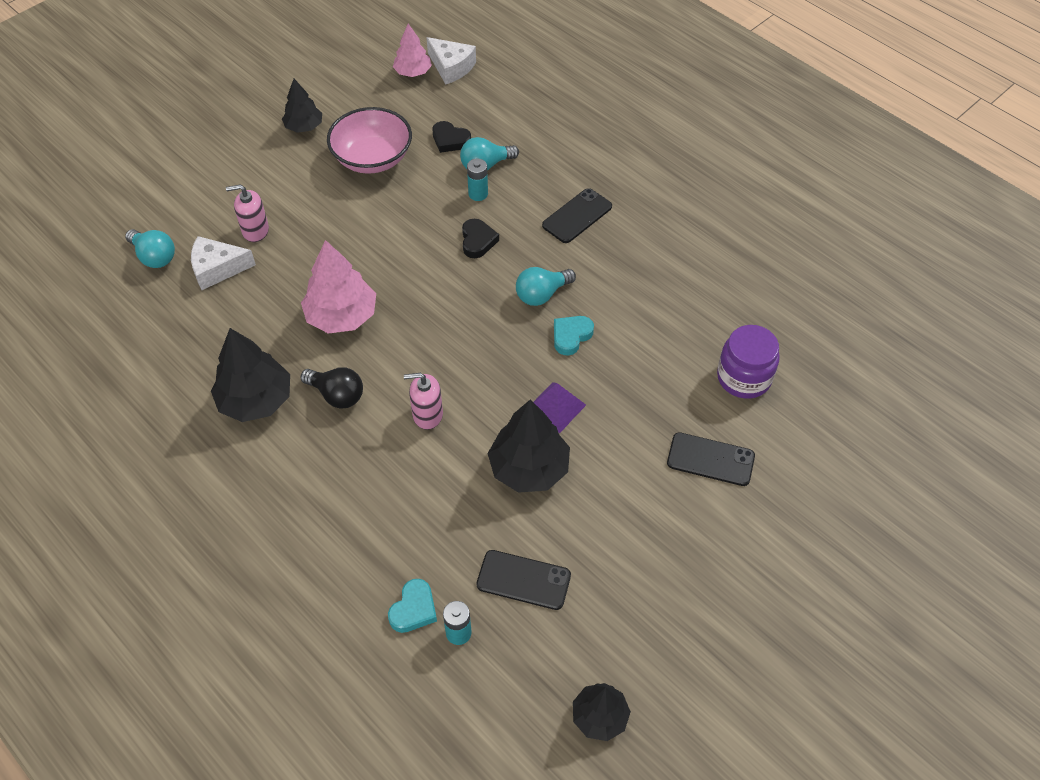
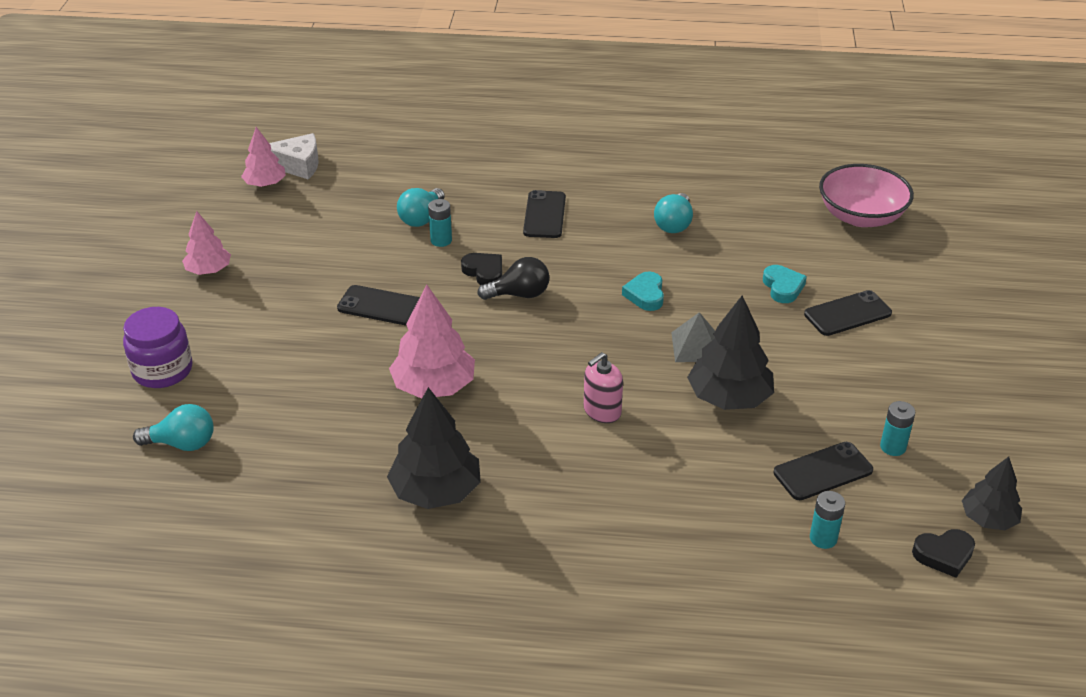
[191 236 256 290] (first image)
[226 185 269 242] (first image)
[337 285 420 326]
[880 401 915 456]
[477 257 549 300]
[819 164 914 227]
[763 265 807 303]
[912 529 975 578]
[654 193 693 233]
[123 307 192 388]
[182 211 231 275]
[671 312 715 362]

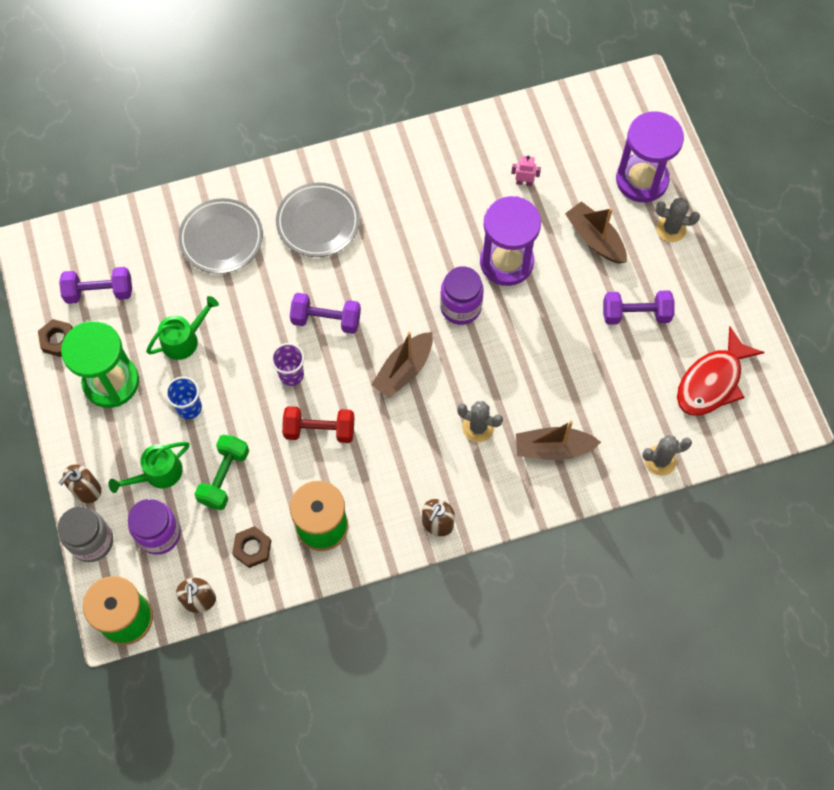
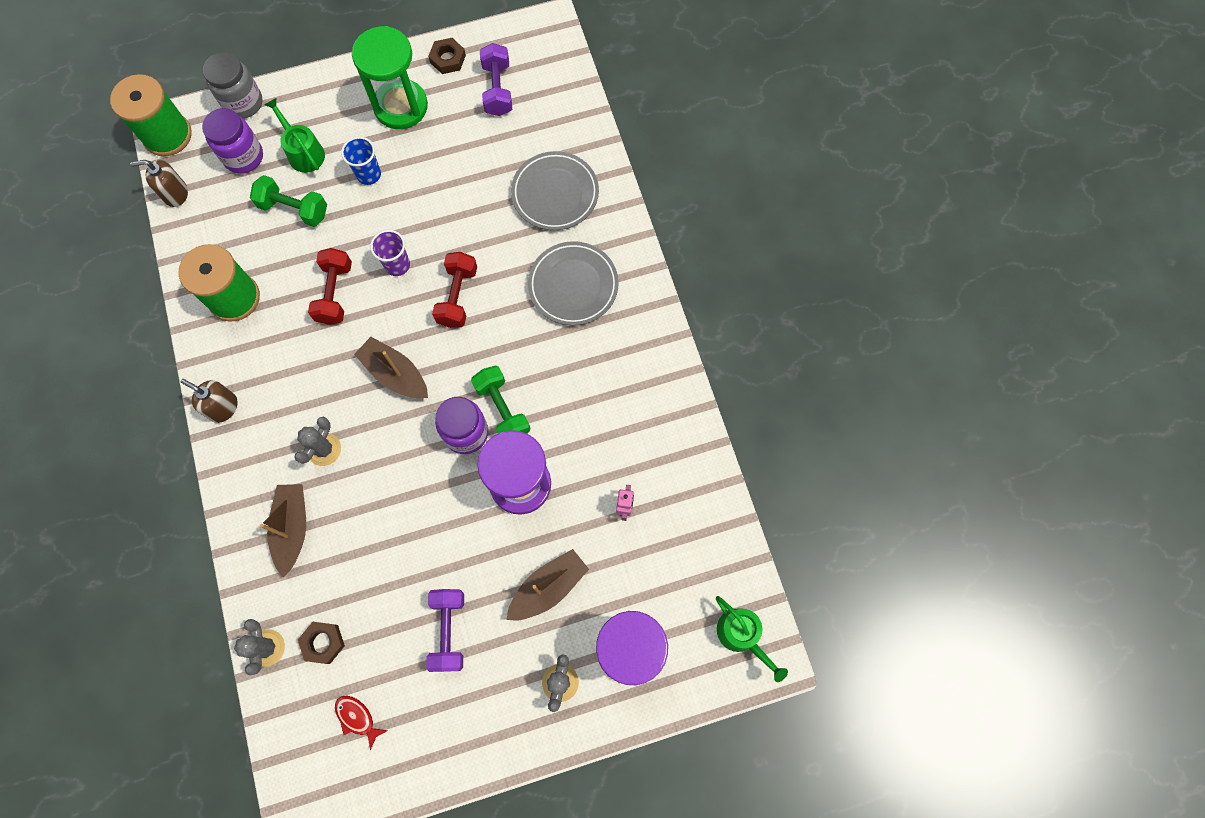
[58 464 101 503] (first image)
[471 365 530 434]
[716 596 788 682]
[298 622 345 664]
[432 252 477 328]
[335 695 388 750]

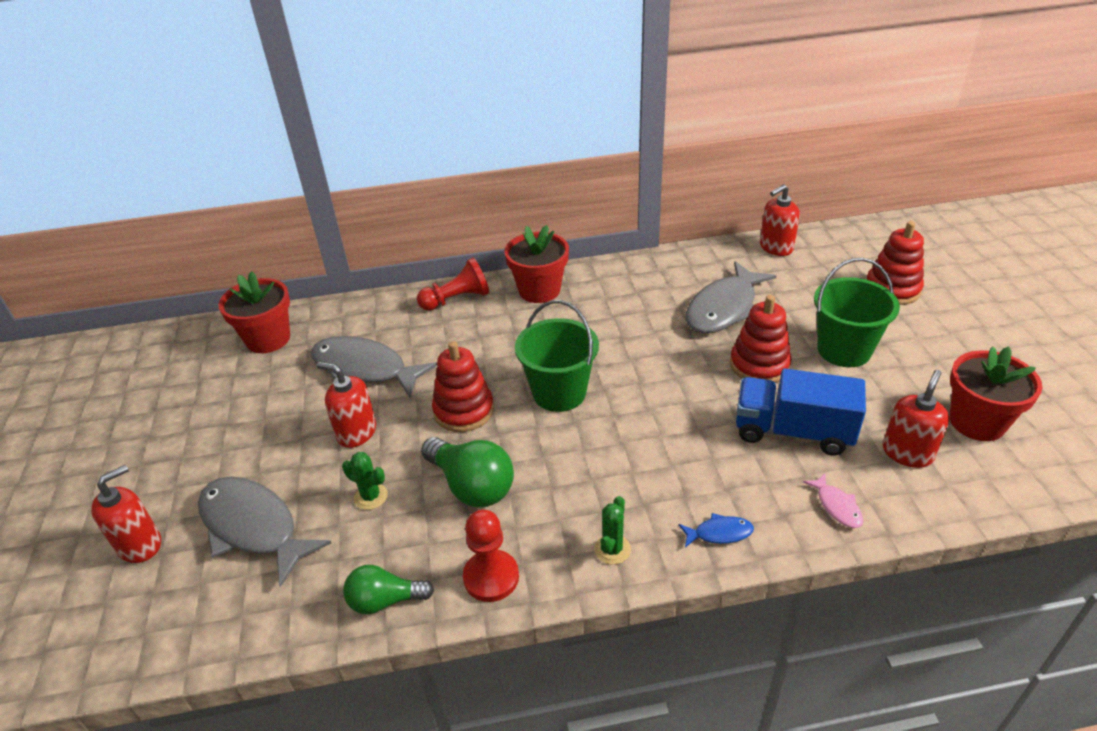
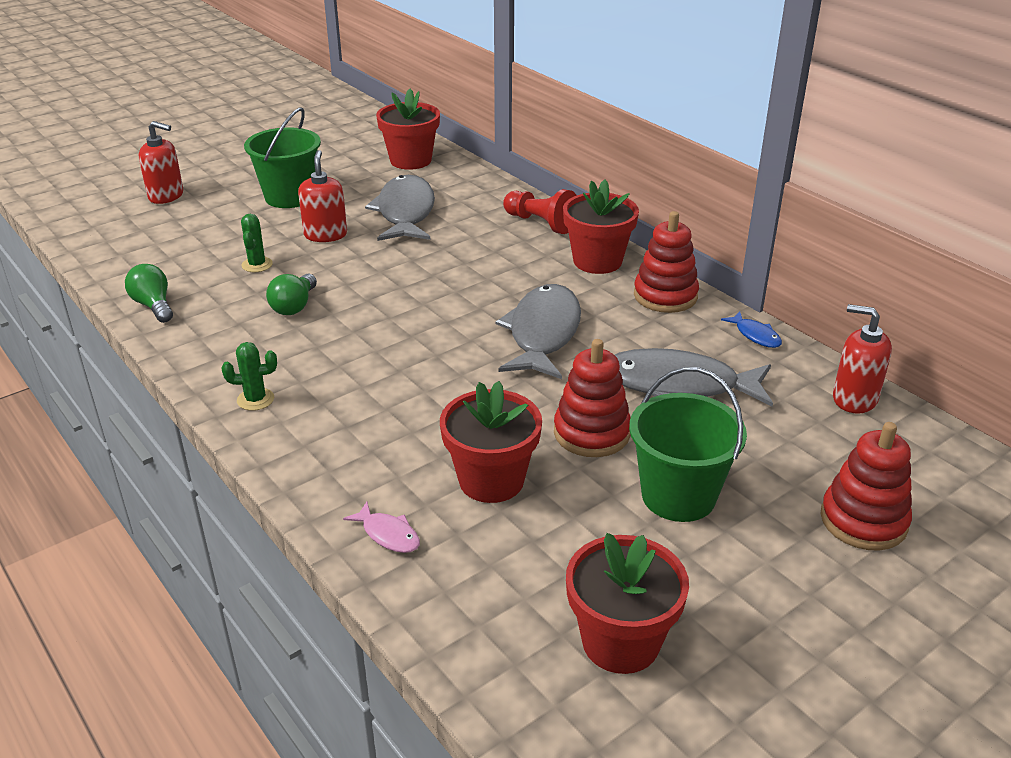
[463 510 519 602] (first image)
[883 370 950 468] (first image)
[496 284 581 379]
[634 211 699 313]
[244 108 321 208]
[721 311 782 348]
[440 381 542 503]
[343 502 420 553]
[266 274 317 315]

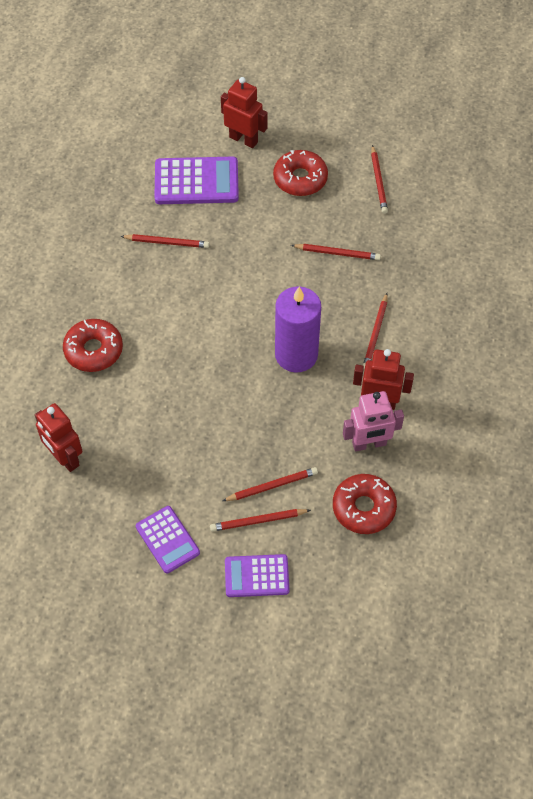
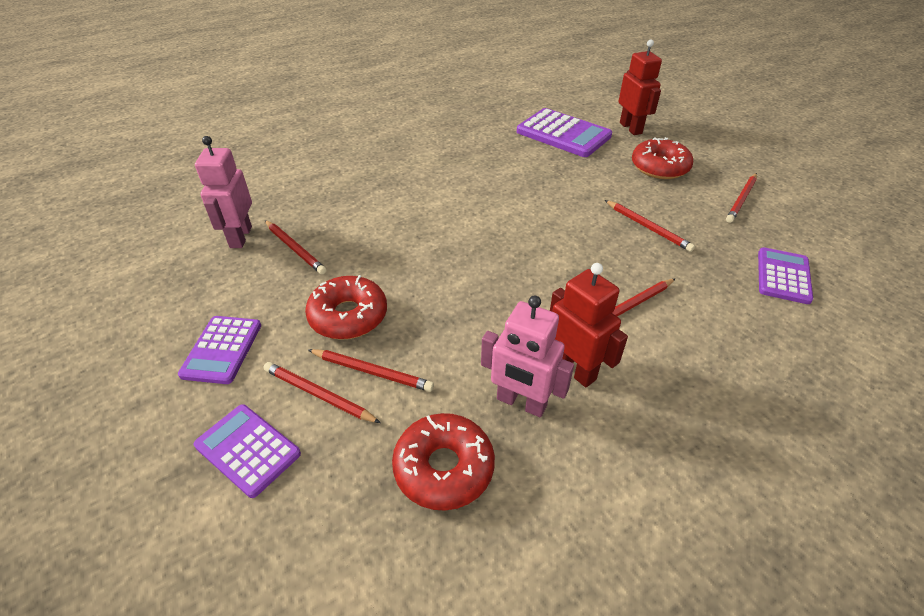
[275 286 321 373] (first image)
[758 247 813 304]
[305 275 387 340]
[265 220 326 274]
[195 136 252 248]

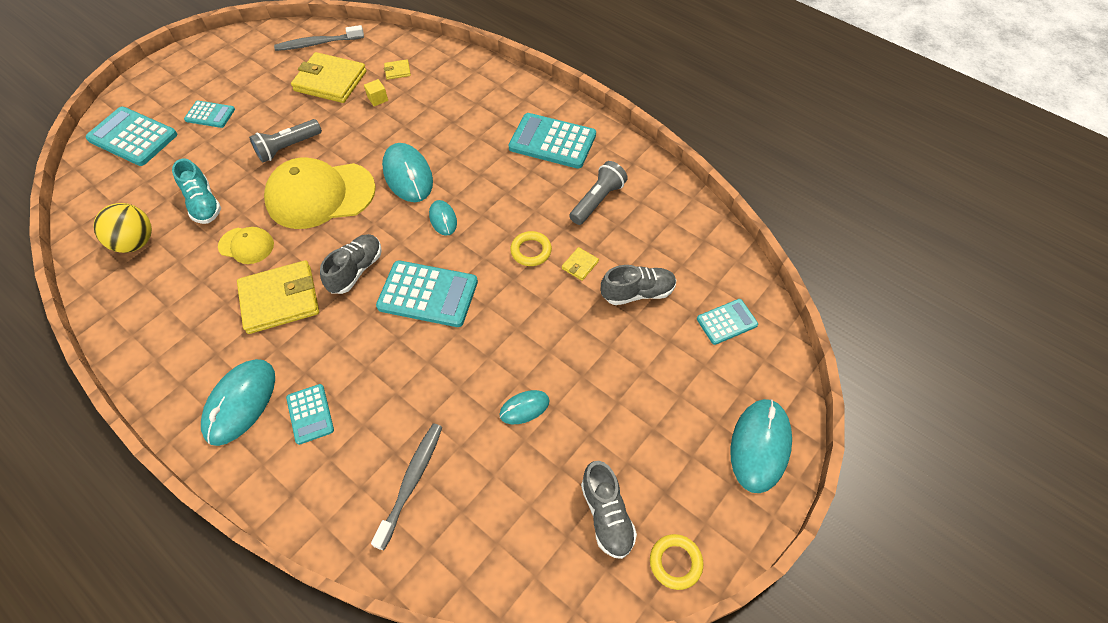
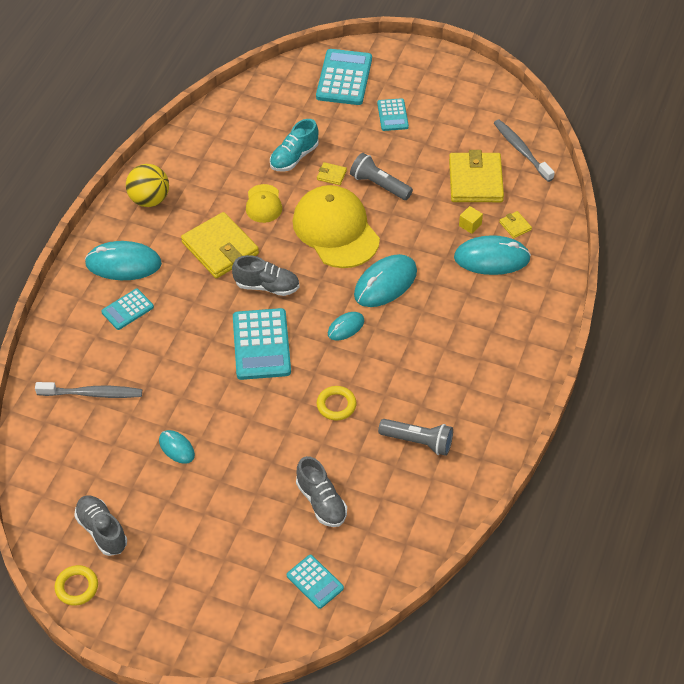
[509 113 596 169] (first image)
[126 164 169 207]
[317 162 347 185]
[454 235 531 275]
[74 496 127 556]

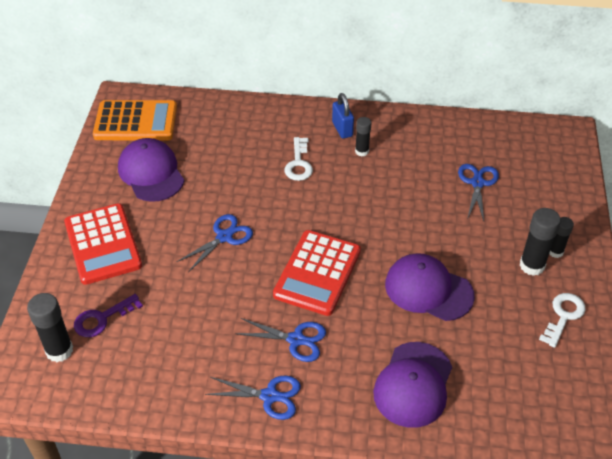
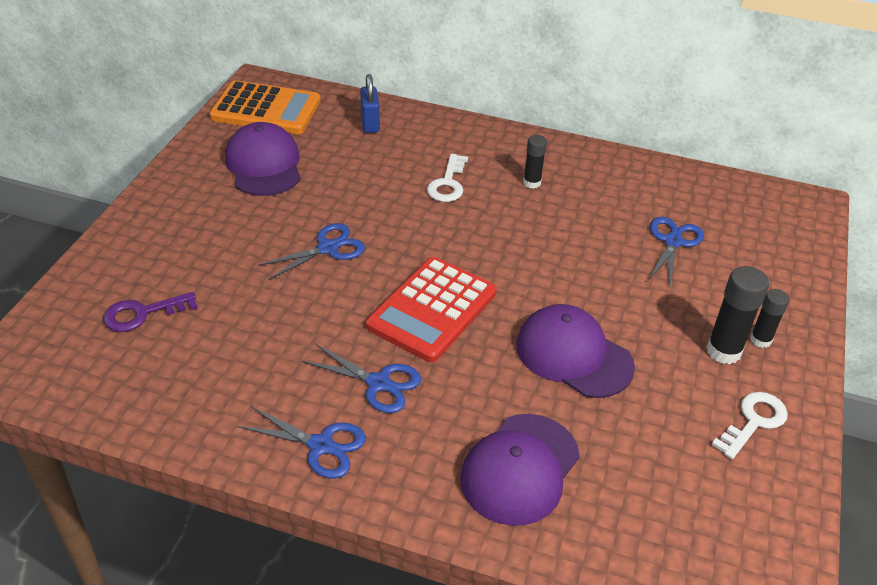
[27 293 73 362] (first image)
[64 203 142 285] (first image)
[360 74 380 133]

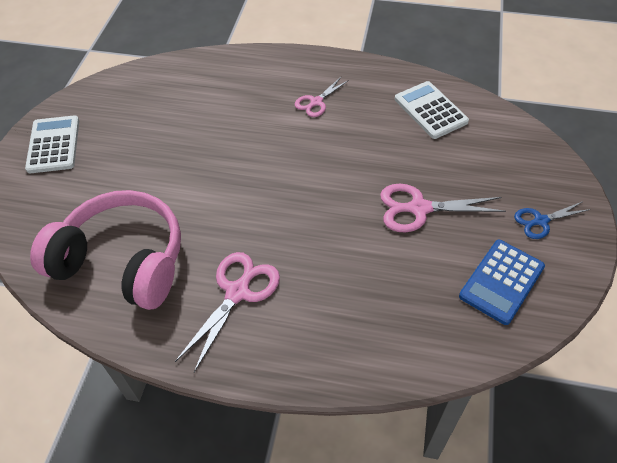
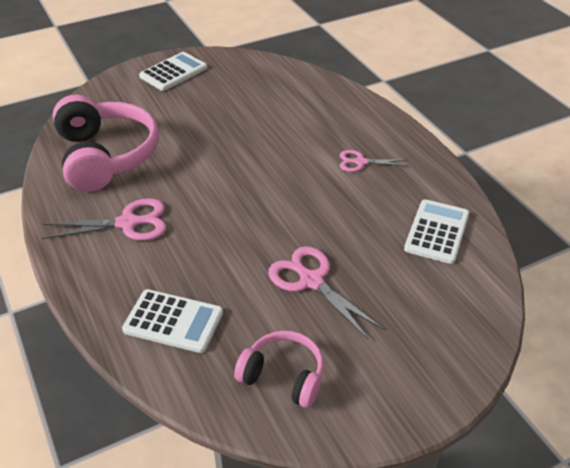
[514 201 591 239] (first image)
[122 289 223 353]
[234 331 324 408]

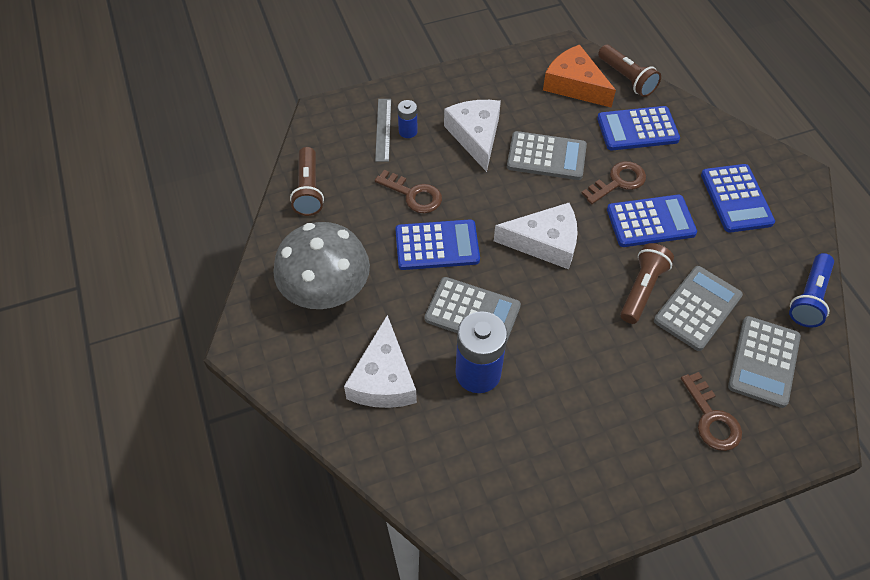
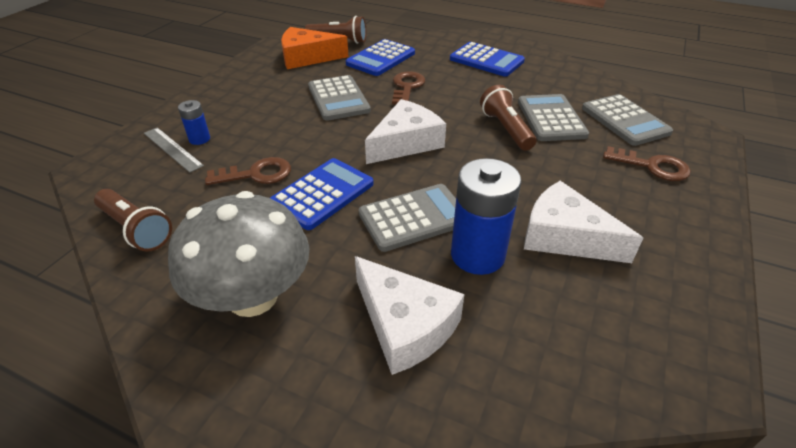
[607 195 697 247] (first image)
[789 253 834 327] (first image)
[524 181 643 263]
[308 75 371 121]

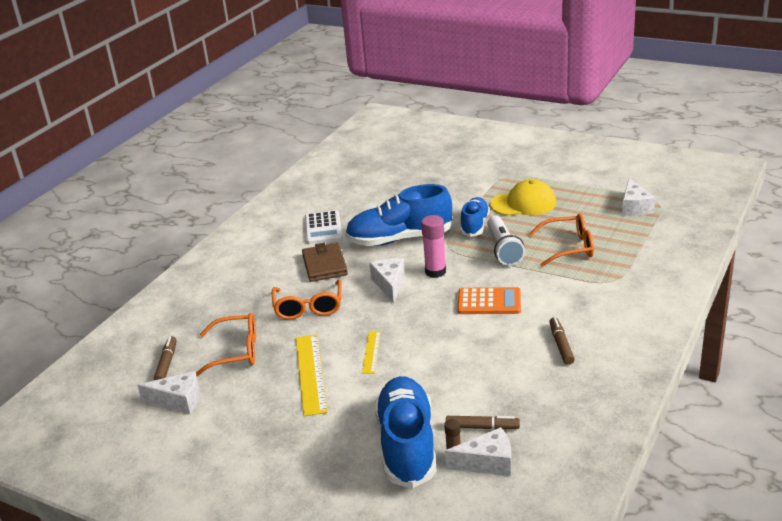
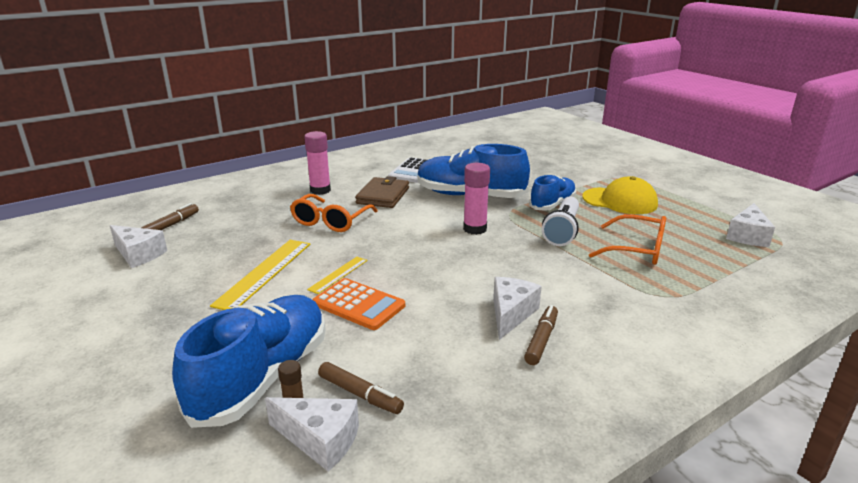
[196 313 256 376] (first image)
[304 131 331 195]
[493 277 542 340]
[312 278 405 330]

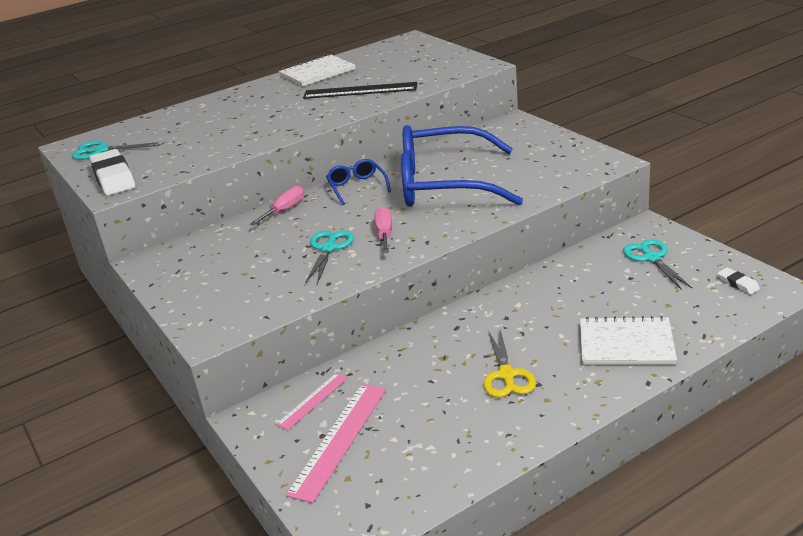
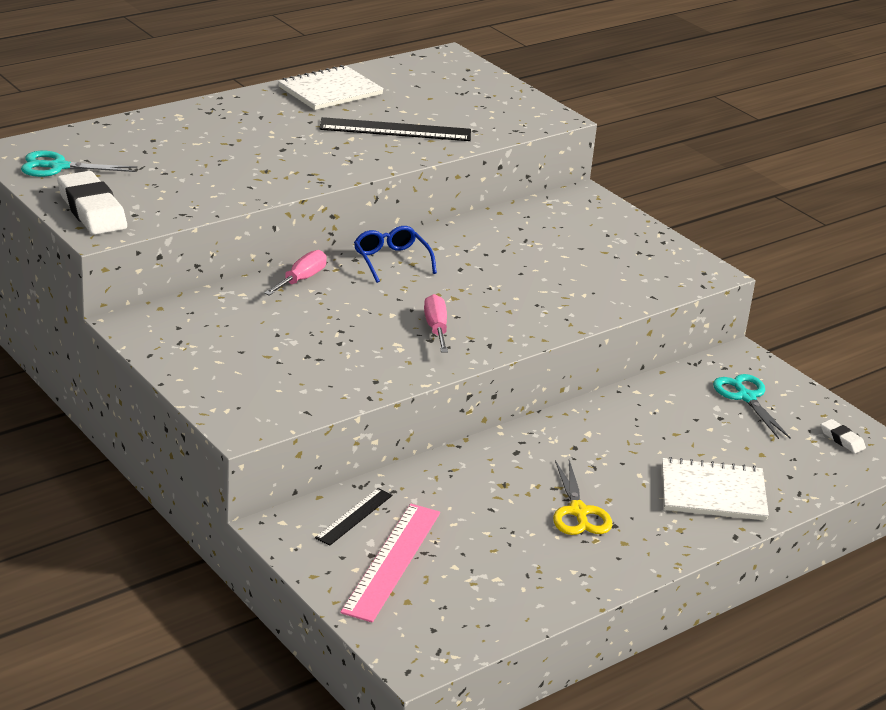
[305 231 354 284] (first image)
[401 125 523 207] (first image)
[315 488 393 546]

